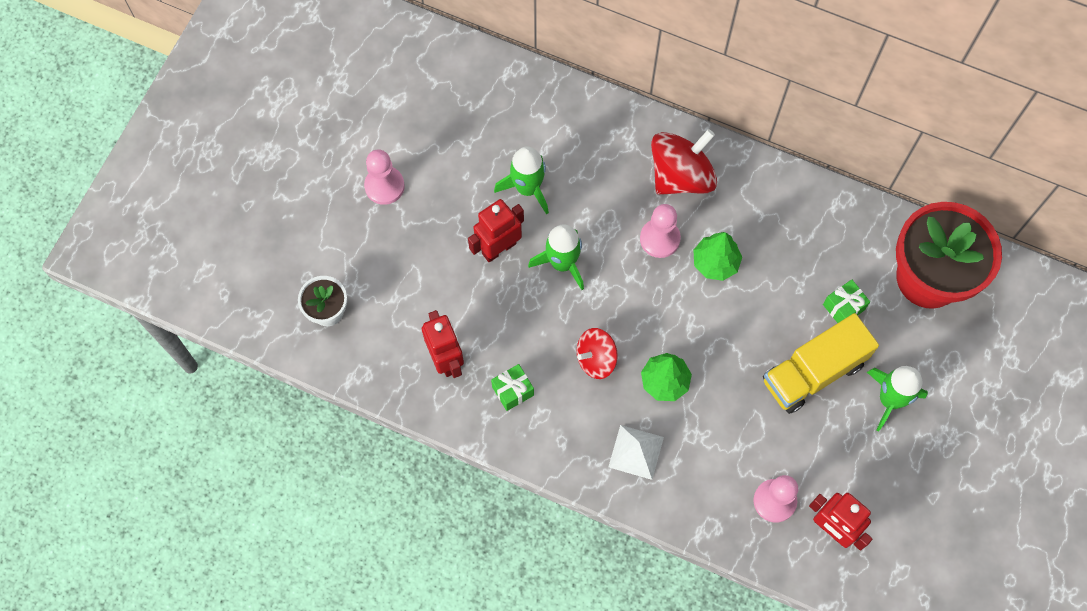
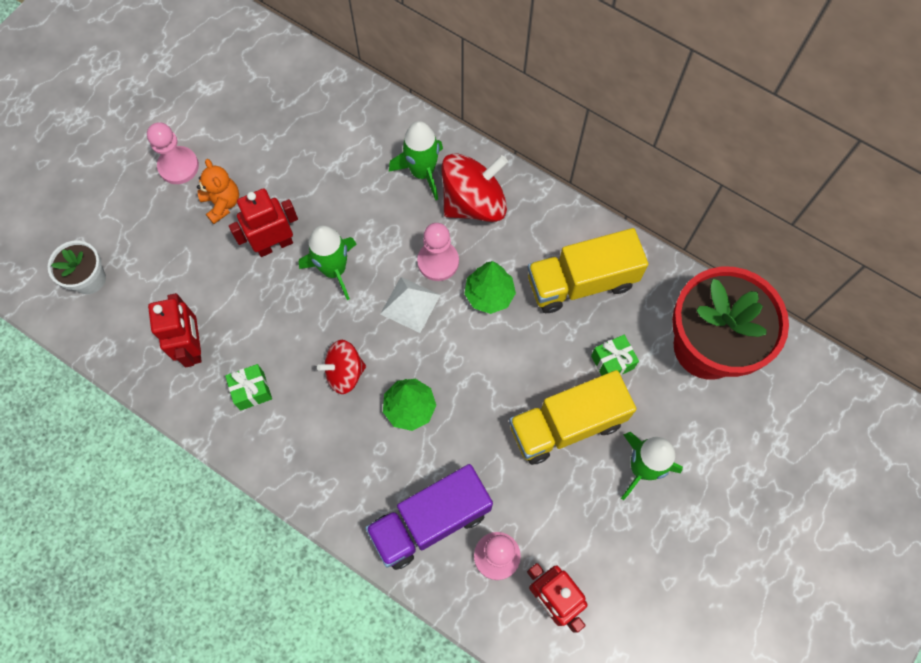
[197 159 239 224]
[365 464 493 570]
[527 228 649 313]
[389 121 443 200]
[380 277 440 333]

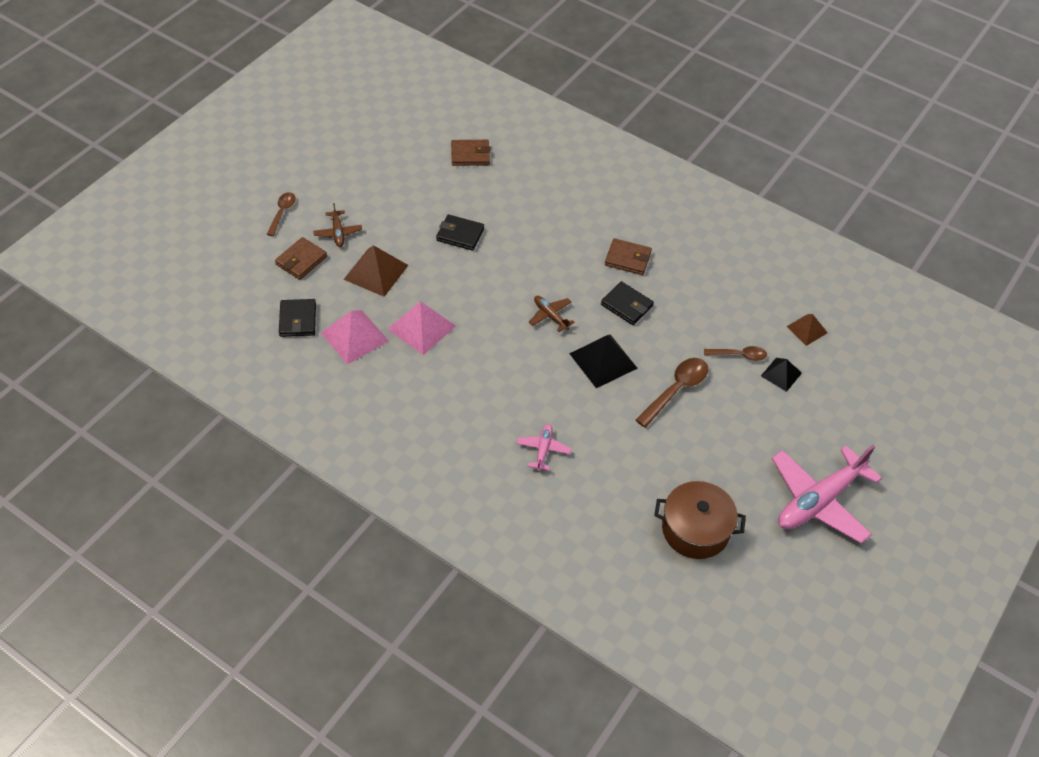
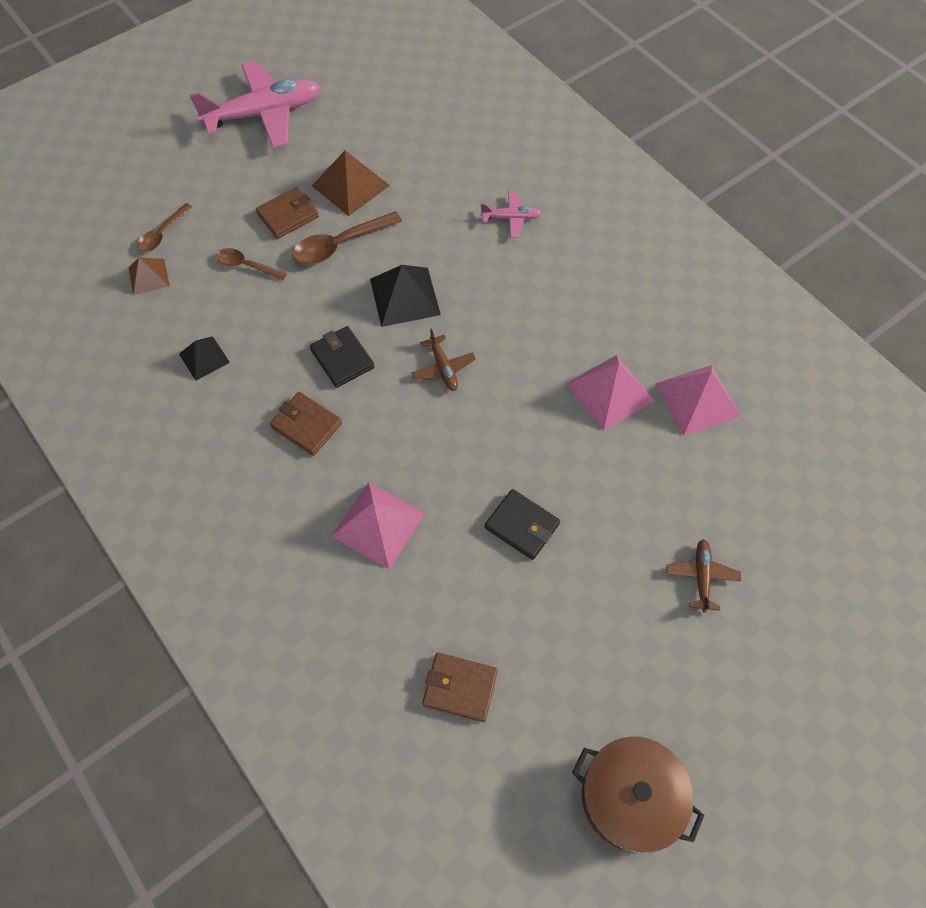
[279 299 316 337] (first image)
[331 482 426 569]
[137 203 192 252]
[256 187 319 239]
[312 151 390 216]
[572 737 704 853]
[179 336 230 381]
[480 191 542 238]

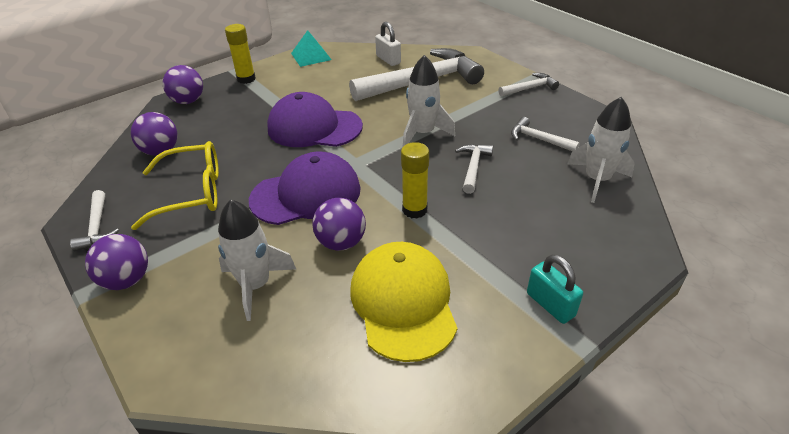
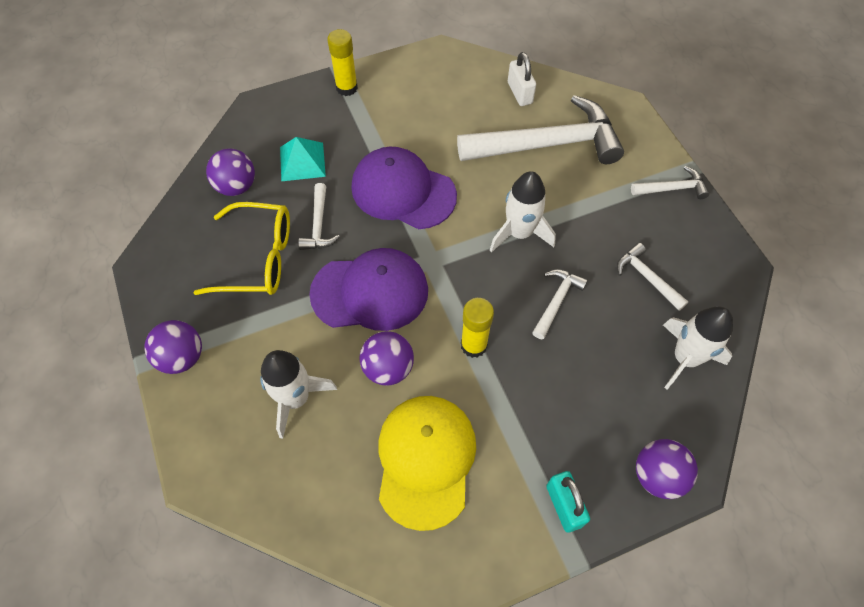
[298 183 340 250]
[636 439 698 499]
[280 137 326 181]

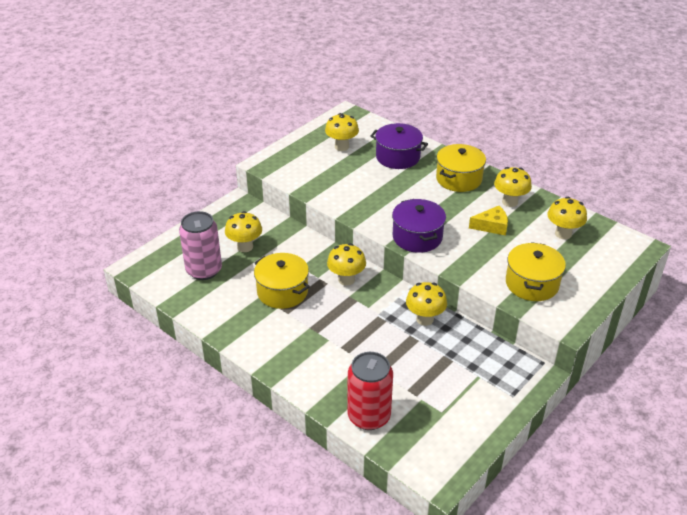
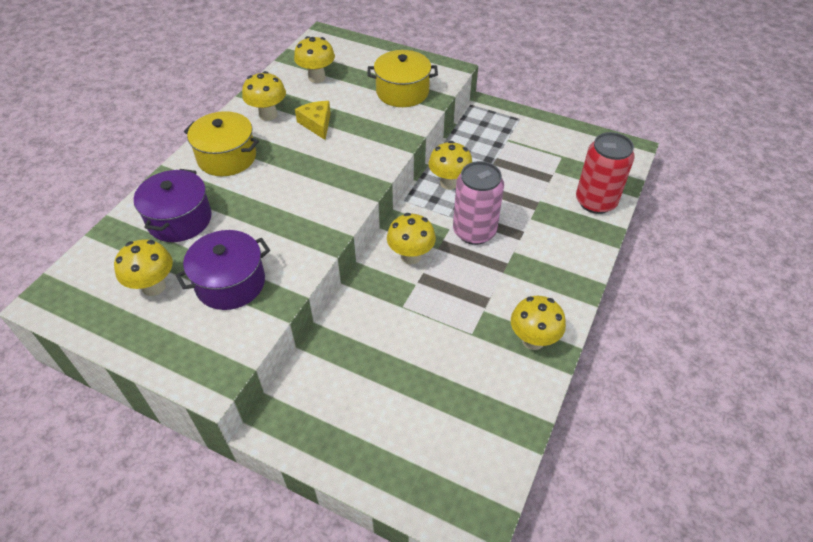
[254 253 310 309] (first image)
[453 161 504 245]
[511 296 566 350]
[176 230 270 310]

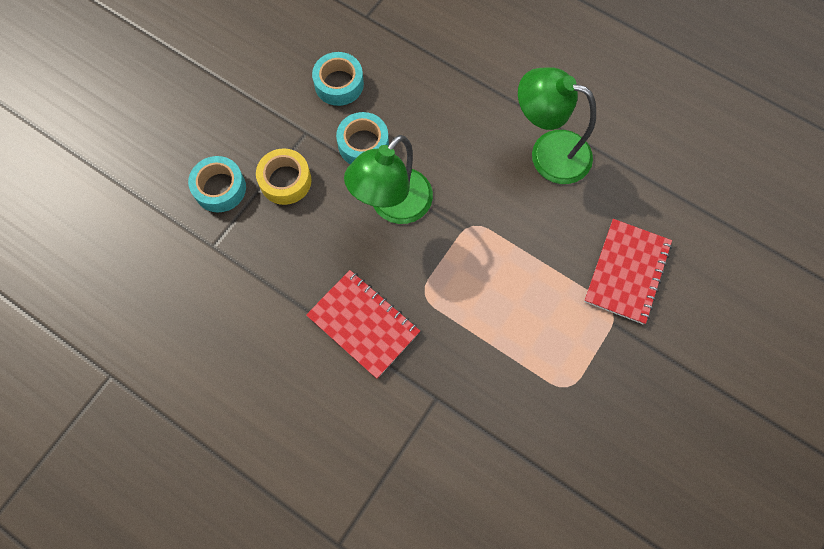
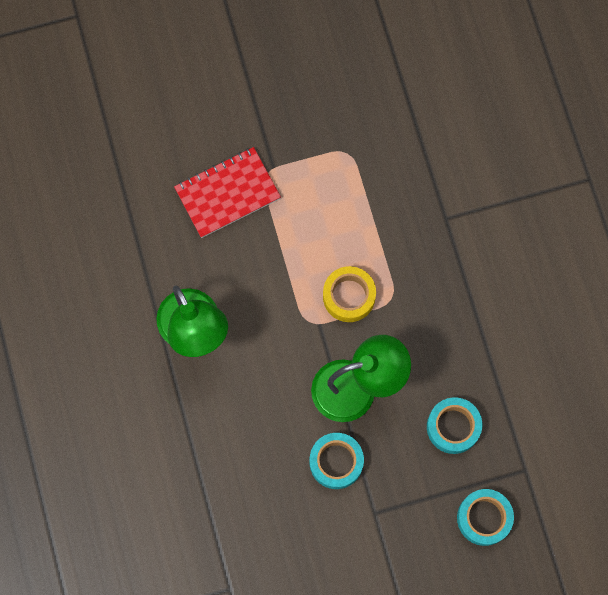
[306 270 420 379] (first image)
[323 266 376 322]
[427 397 482 454]

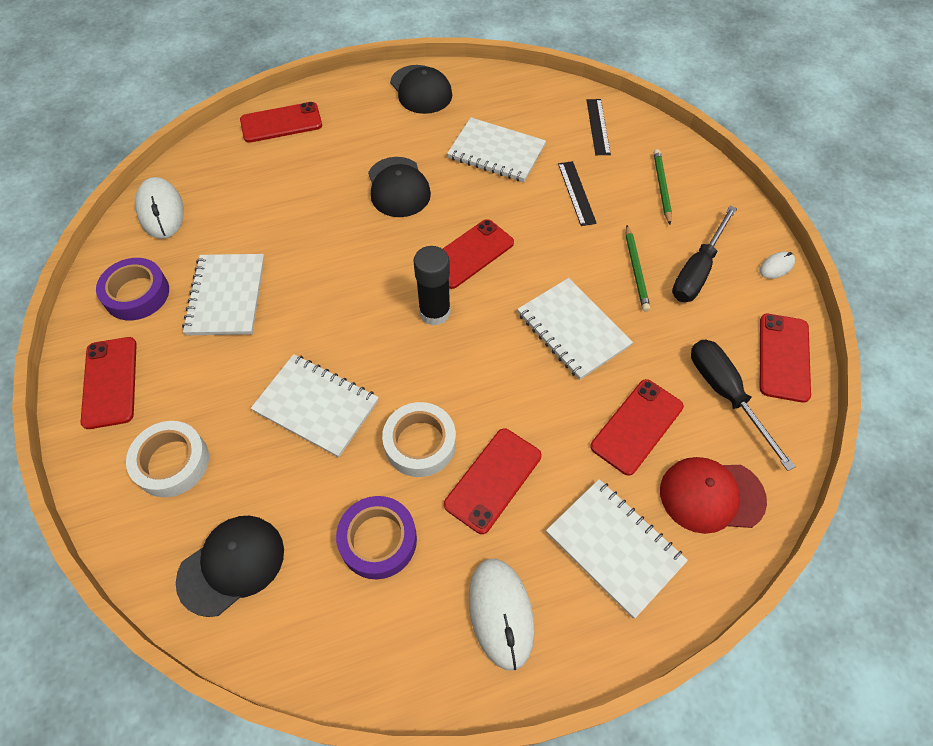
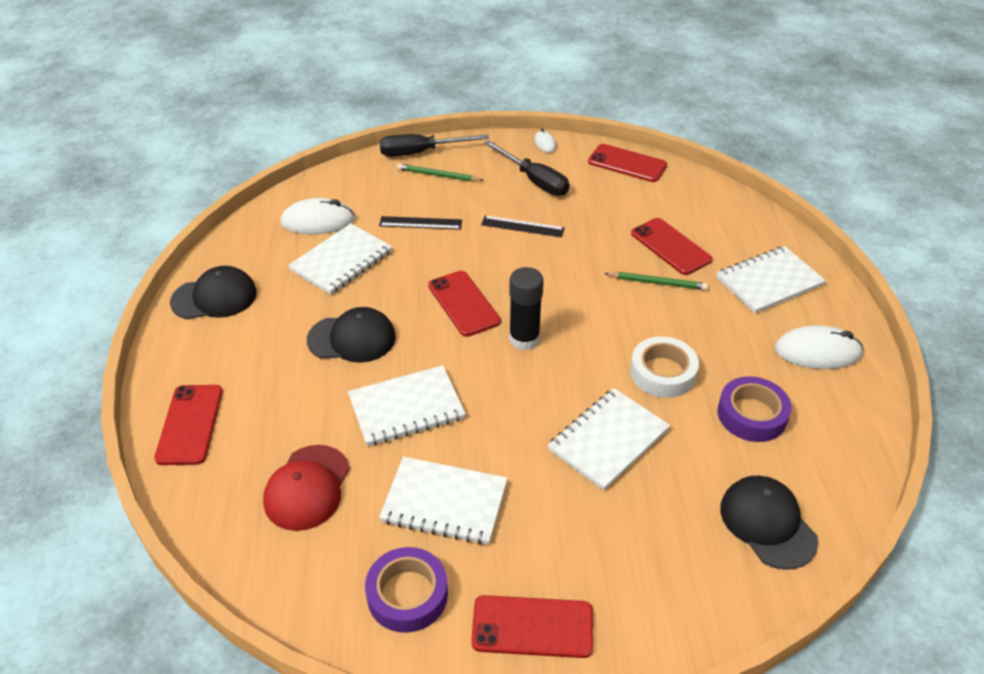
[126 421 209 497] (first image)
[444 428 541 534] (first image)
[280 198 355 234]
[348 365 466 446]
[481 216 565 237]
[604 272 708 290]
[263 445 350 531]
[379 134 489 157]

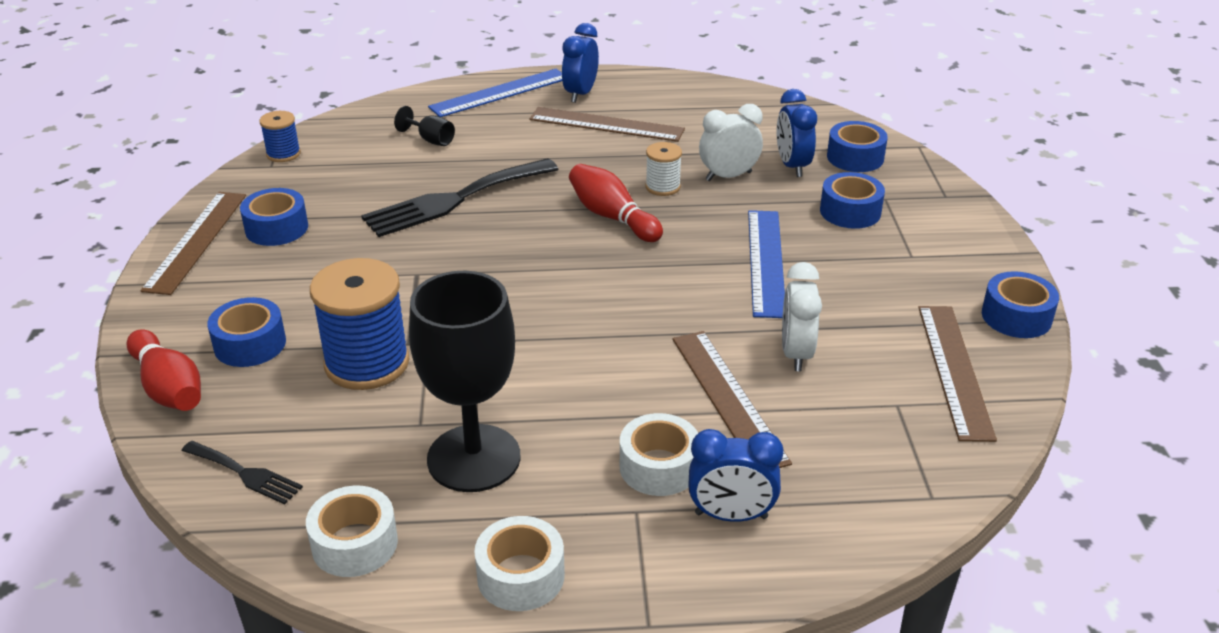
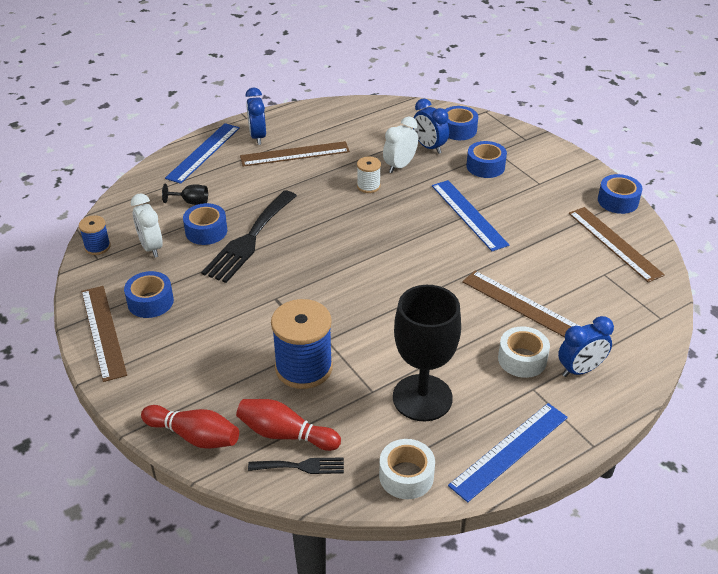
[183 203 227 245]
[236 399 341 451]
[131 194 163 258]
[448 403 568 502]

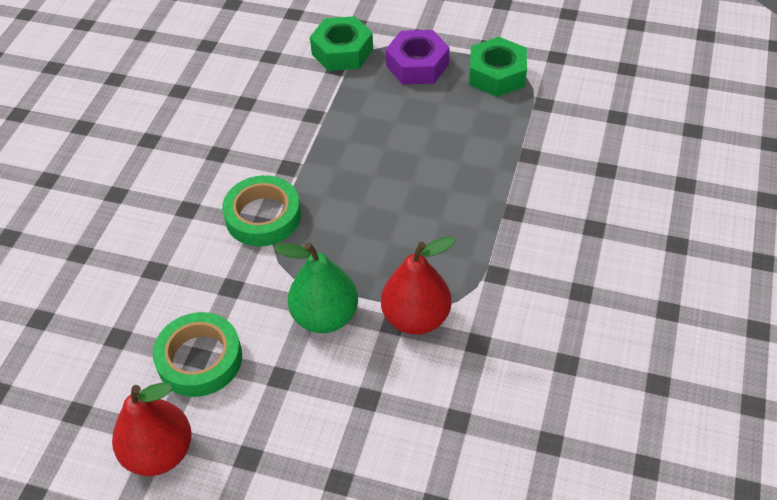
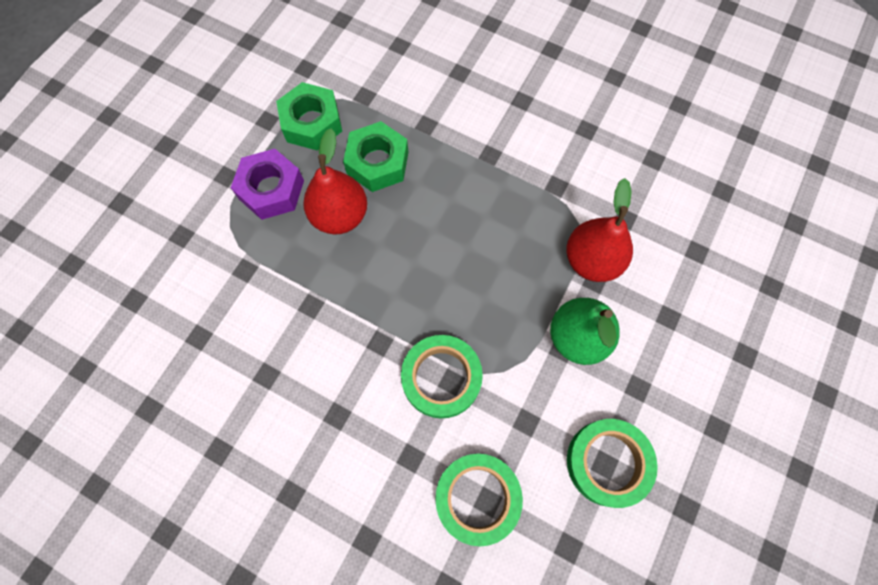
[435 454 523 547]
[303 128 367 235]
[343 121 408 192]

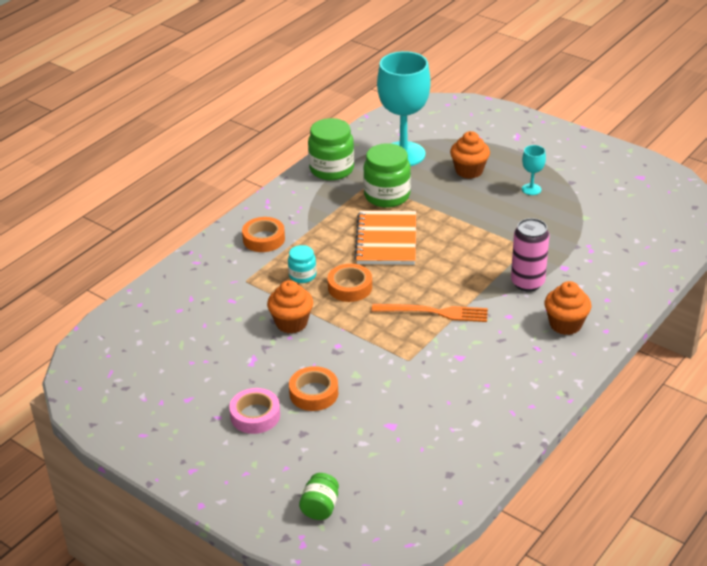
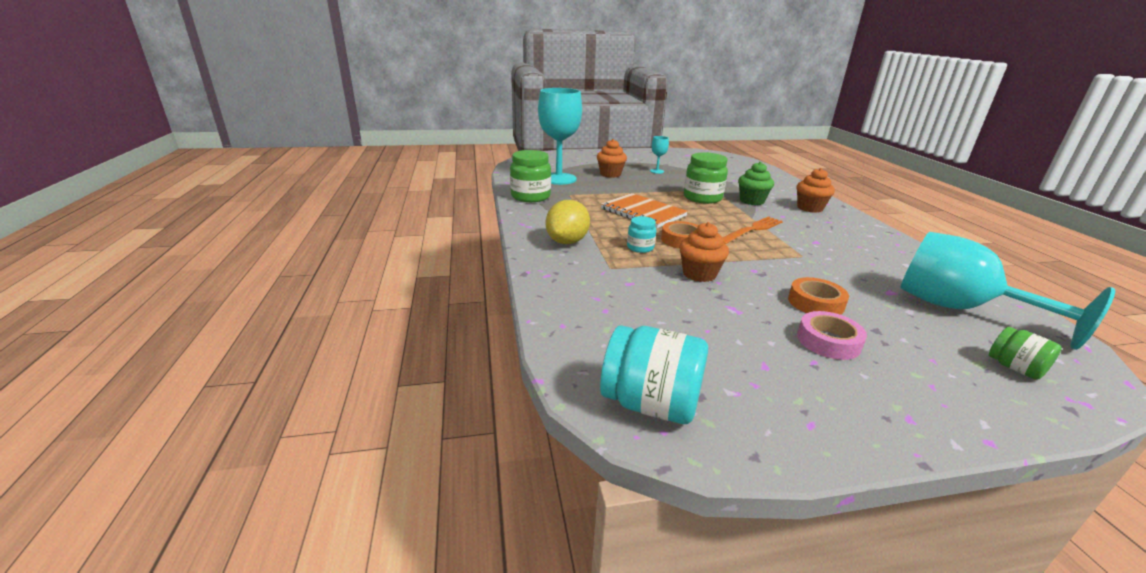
[600 326 708 424]
[900 232 1115 350]
[684 152 728 204]
[546 200 590 244]
[738 162 774 205]

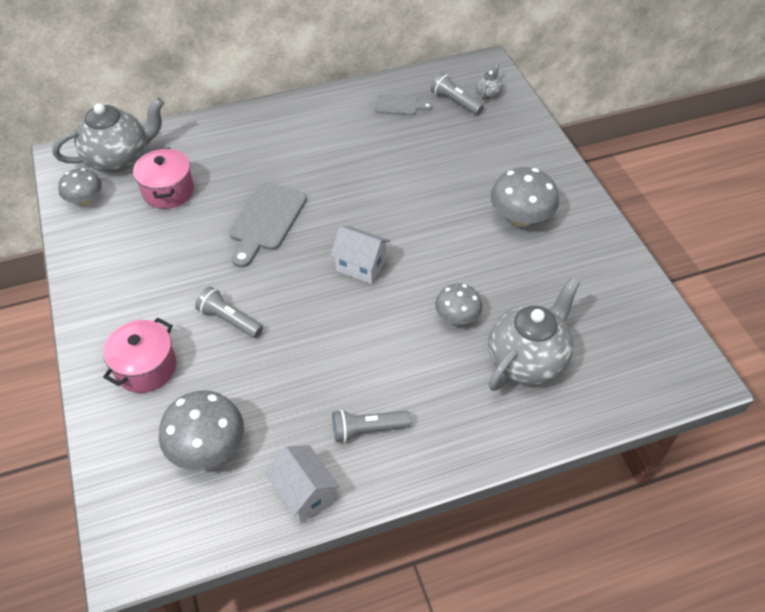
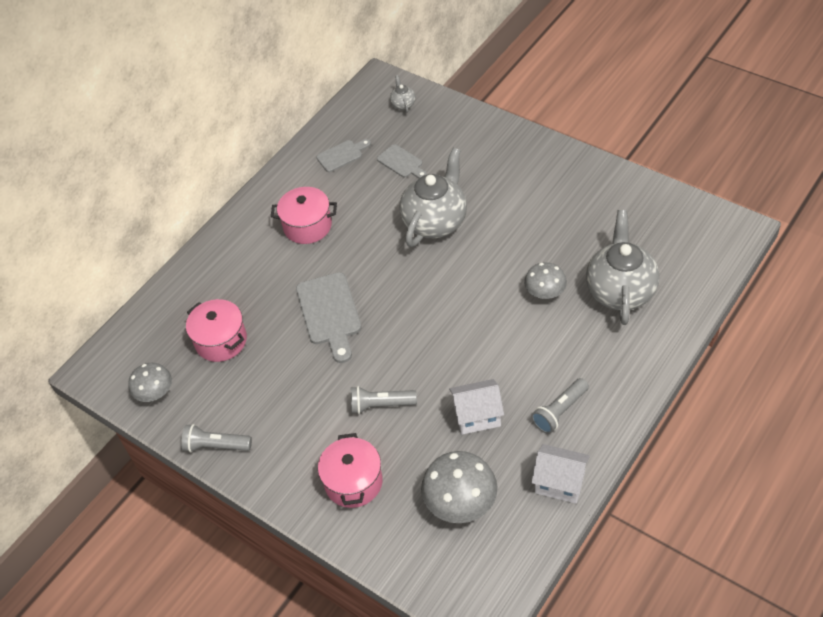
[490 167 559 227] (first image)
[271 187 337 244]
[377 144 427 178]
[399 148 467 247]
[449 379 504 435]
[181 424 252 453]

